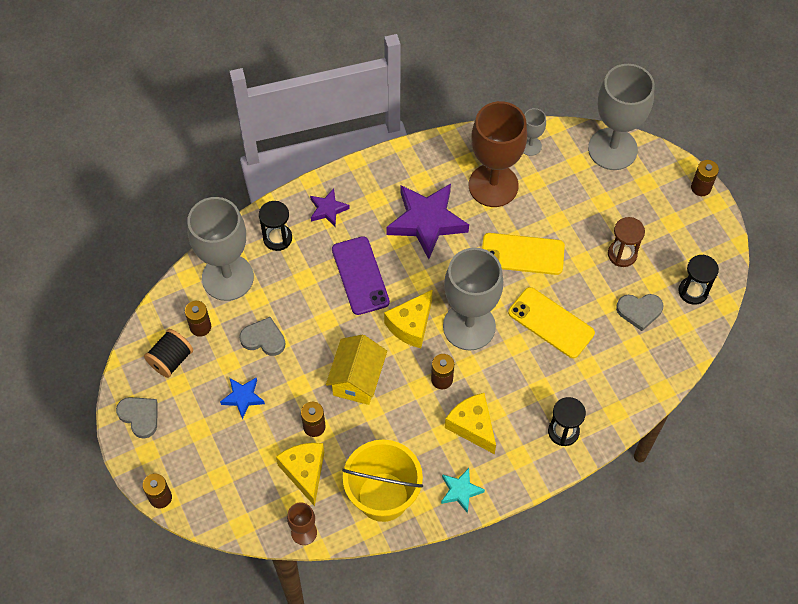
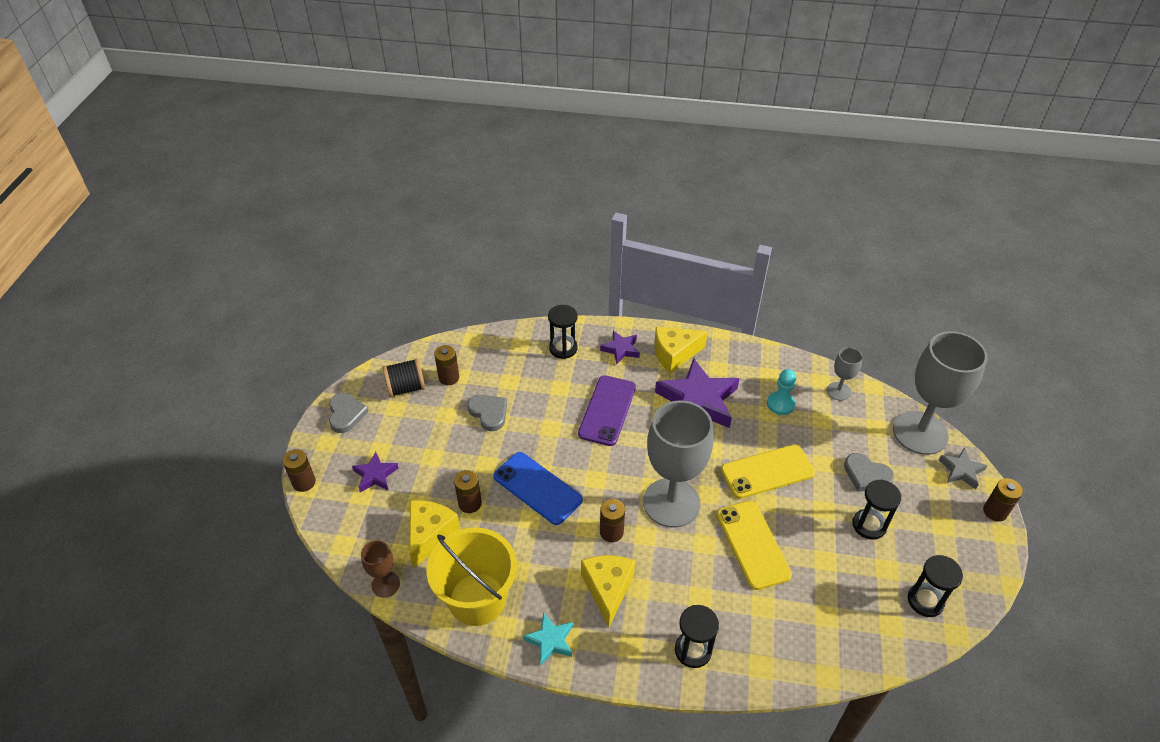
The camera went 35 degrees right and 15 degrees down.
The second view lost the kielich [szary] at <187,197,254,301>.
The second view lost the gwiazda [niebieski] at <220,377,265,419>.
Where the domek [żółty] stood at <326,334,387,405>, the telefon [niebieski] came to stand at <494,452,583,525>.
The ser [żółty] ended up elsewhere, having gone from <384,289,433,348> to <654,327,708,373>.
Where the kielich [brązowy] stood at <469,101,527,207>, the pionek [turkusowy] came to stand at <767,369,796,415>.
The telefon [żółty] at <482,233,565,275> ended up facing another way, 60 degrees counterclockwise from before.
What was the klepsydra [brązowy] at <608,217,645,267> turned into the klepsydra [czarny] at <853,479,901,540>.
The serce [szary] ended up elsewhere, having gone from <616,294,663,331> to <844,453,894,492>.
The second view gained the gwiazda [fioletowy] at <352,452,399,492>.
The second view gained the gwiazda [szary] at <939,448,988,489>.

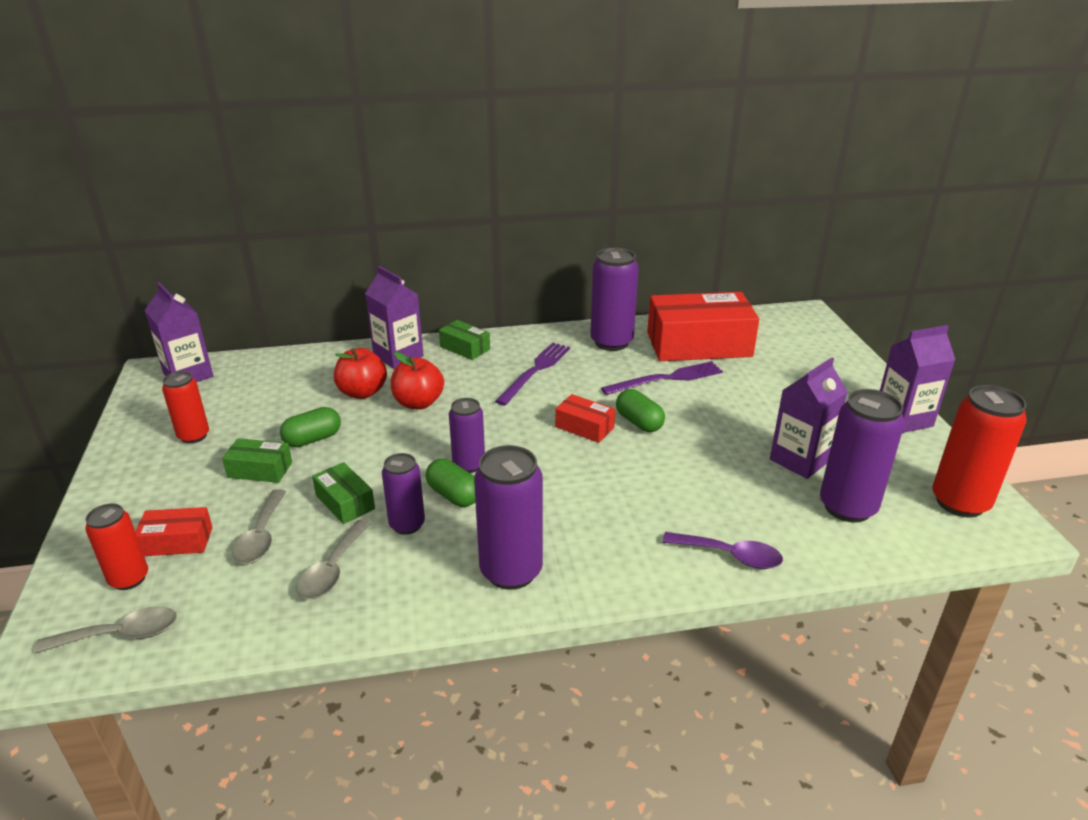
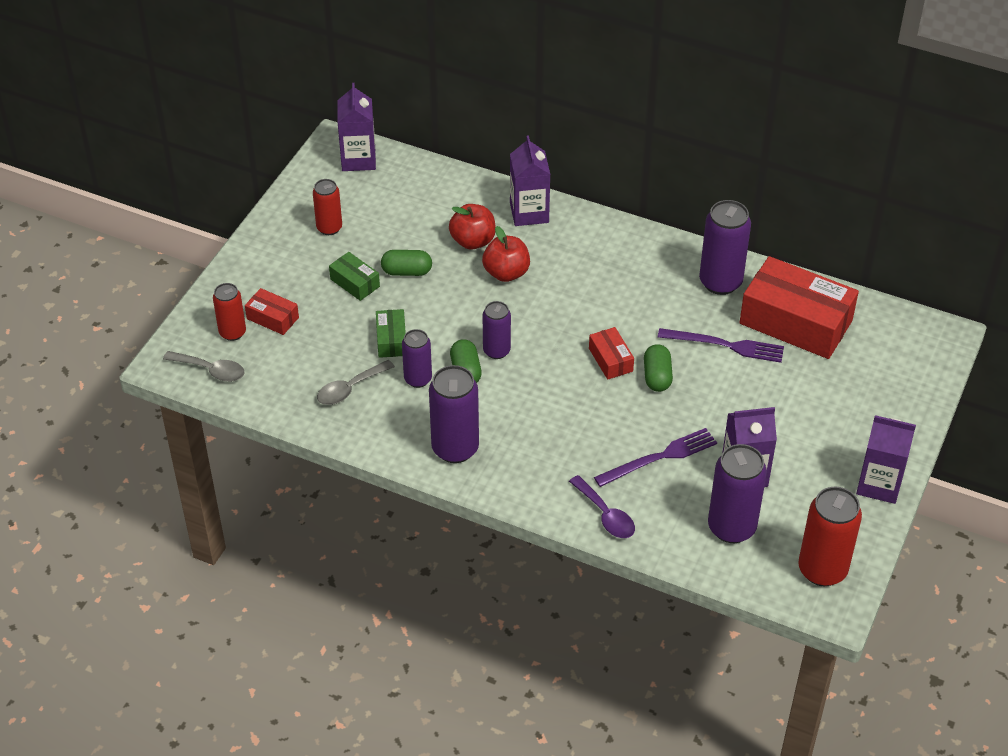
The camera went 35 degrees right and 15 degrees up.
The second view lost the łyżka [szary] at <232,489,286,564>.
The second view lost the pudełko [zielony] at <439,320,490,360>.
The widelec [fioletowy] ended up elsewhere, having gone from <495,342,570,405> to <594,428,717,487>.

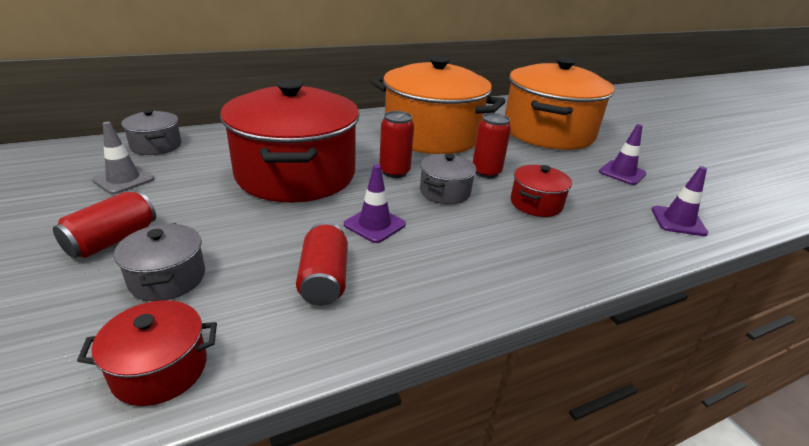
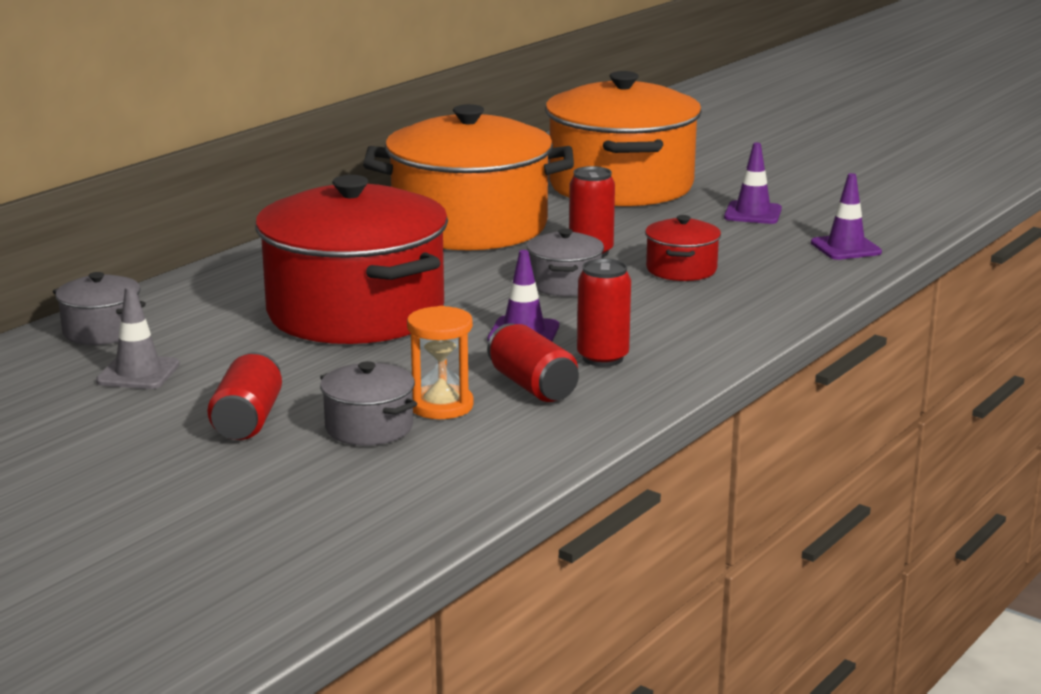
The camera went 25 degrees left and 10 degrees down.
The second view lost the garnek [czerwony] at <77,300,217,406>.
The puszka [czerwony] ended up elsewhere, having gone from <379,111,414,178> to <577,259,631,367>.
The second view gained the klepsydra [pomarańczowy] at <407,306,474,419>.

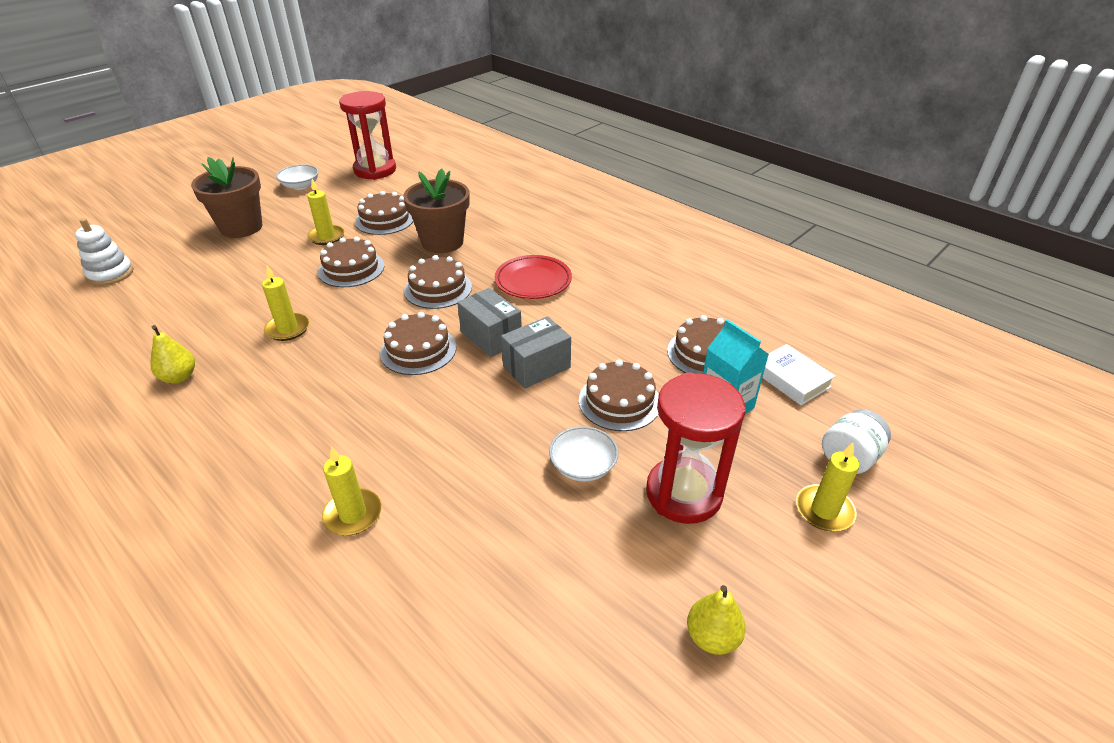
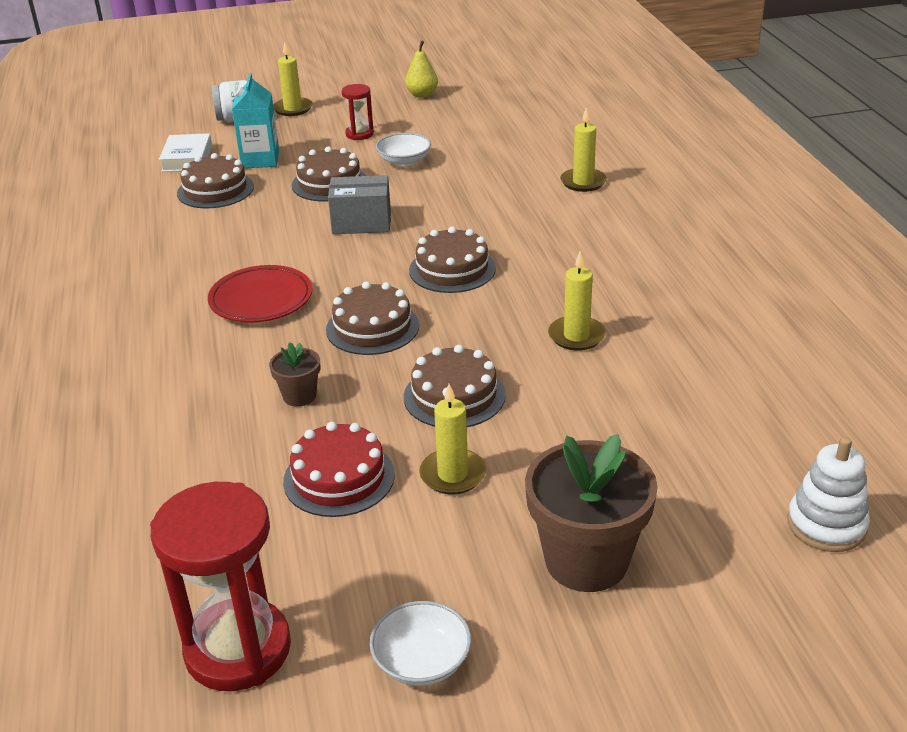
The camera went 145 degrees left and 5 degrees down.
The second view lost the gruszka [żółty] at <150,325,195,383>.
What was the tort [brązowy] at <355,191,413,235> turned into the tort [czerwony] at <283,422,395,517>.
The size of the doniczka [brązowy] at <403,169,470,253> changed by a factor of 0.49.
The second view lost the pudełko [szary] at <457,288,522,357>.
The size of the klepsydra [czerwony] at <646,372,746,524> changed by a factor of 0.50.

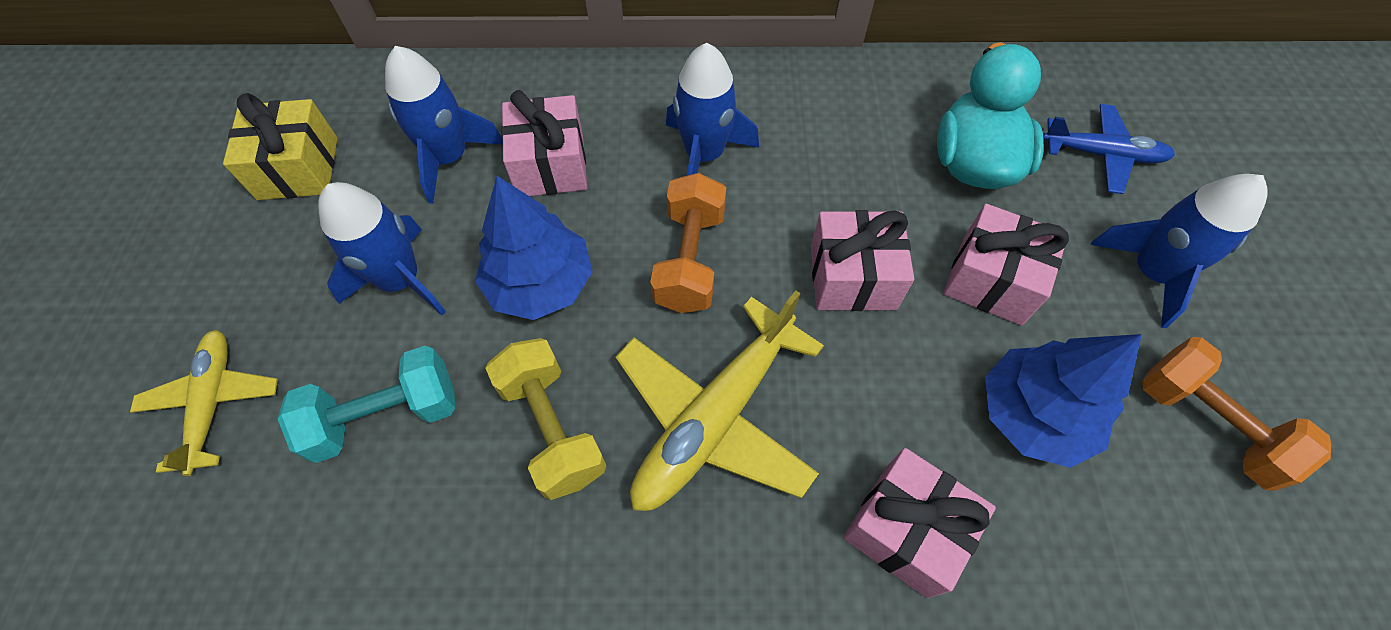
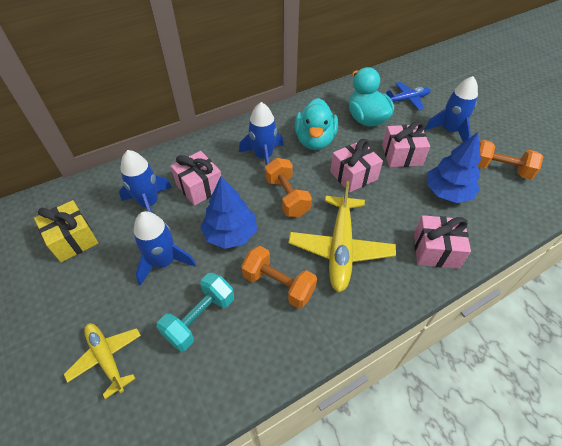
The camera went 30 degrees left and 10 degrees down.
What was the hantel [żółty] at <486,338,606,500> turned into the hantel [pomarańczowy] at <241,246,317,309>.
The second view gained the kaczka [turkusowy] at <295,98,338,150>.

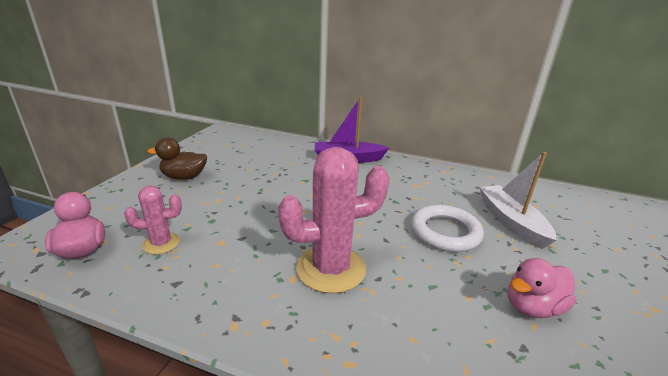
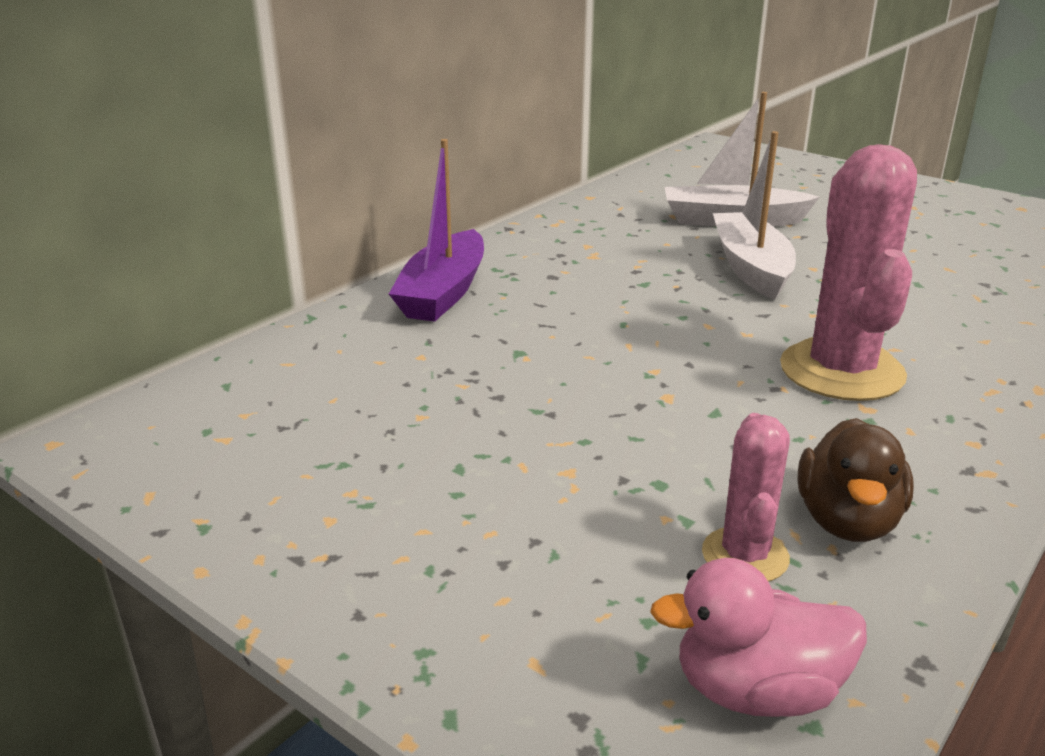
The camera went 70 degrees left and 0 degrees up.
The kaczka [brązowy] ended up elsewhere, having gone from <147,138,207,180> to <798,418,914,542>.
Where the pierścień [biały] stood at <411,205,484,252>, the łódka [biały] came to stand at <713,131,796,300>.
The second view lost the kaczka [różowy] at <508,258,577,318>.

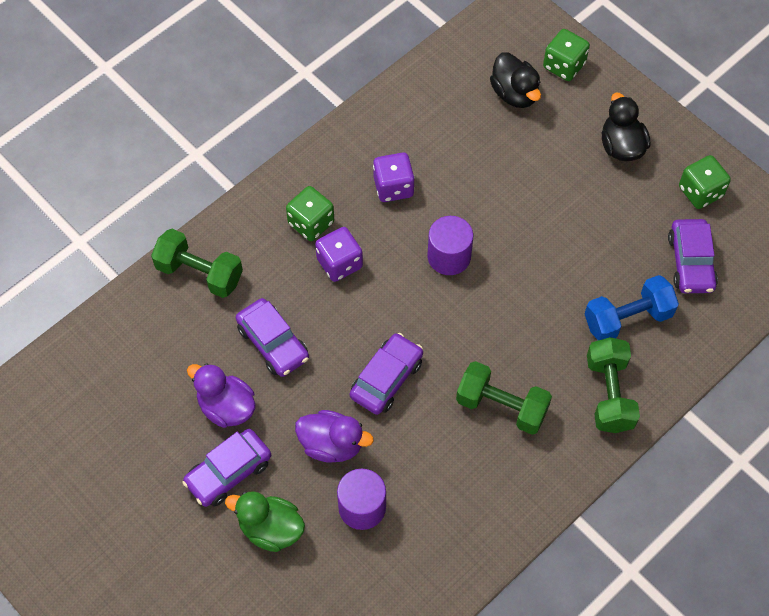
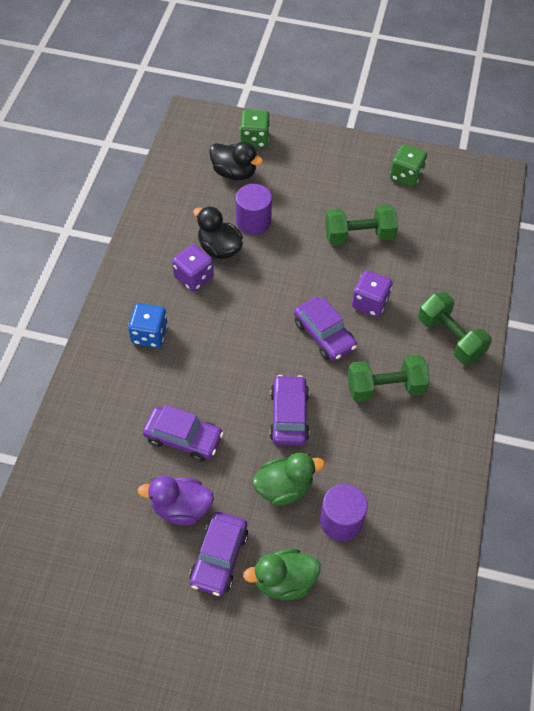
The camera went 35 degrees left and 5 degrees down.
The hantel [zielony] ended up elsewhere, having gone from <151,229,243,298> to <325,204,398,245>.
What was the kostka do gry [zielony] at <286,186,334,241> turned into the kostka do gry [niebieski] at <128,303,168,348>.
What was the kaczka [fioletowy] at <295,410,374,463> turned into the kaczka [zielony] at <253,453,325,505>.
The kostka do gry [fioletowy] ended up elsewhere, having gone from <315,227,363,282> to <352,270,393,317>.
The walec [fioletowy] ended up elsewhere, having gone from <427,216,473,275> to <236,184,272,235>.
The second view lost the hantel [niebieski] at <585,275,679,340>.
The kaczka [czarny] ended up elsewhere, having gone from <602,93,650,161> to <193,206,243,259>.
The samochód [fioletowy] ended up elsewhere, having gone from <668,219,718,293> to <294,297,357,361>.

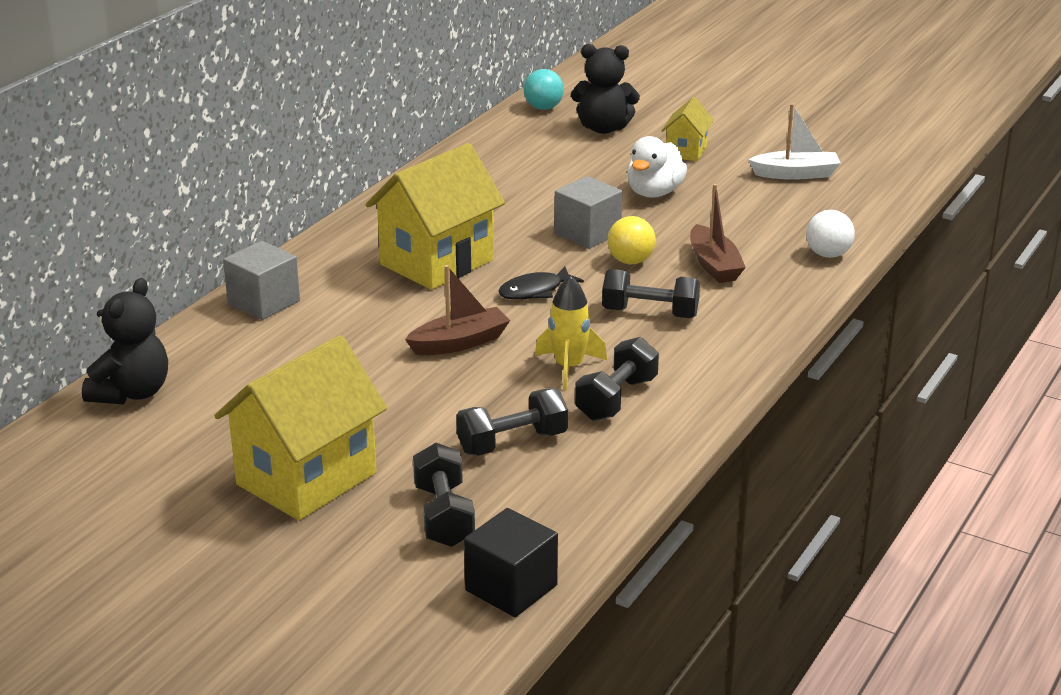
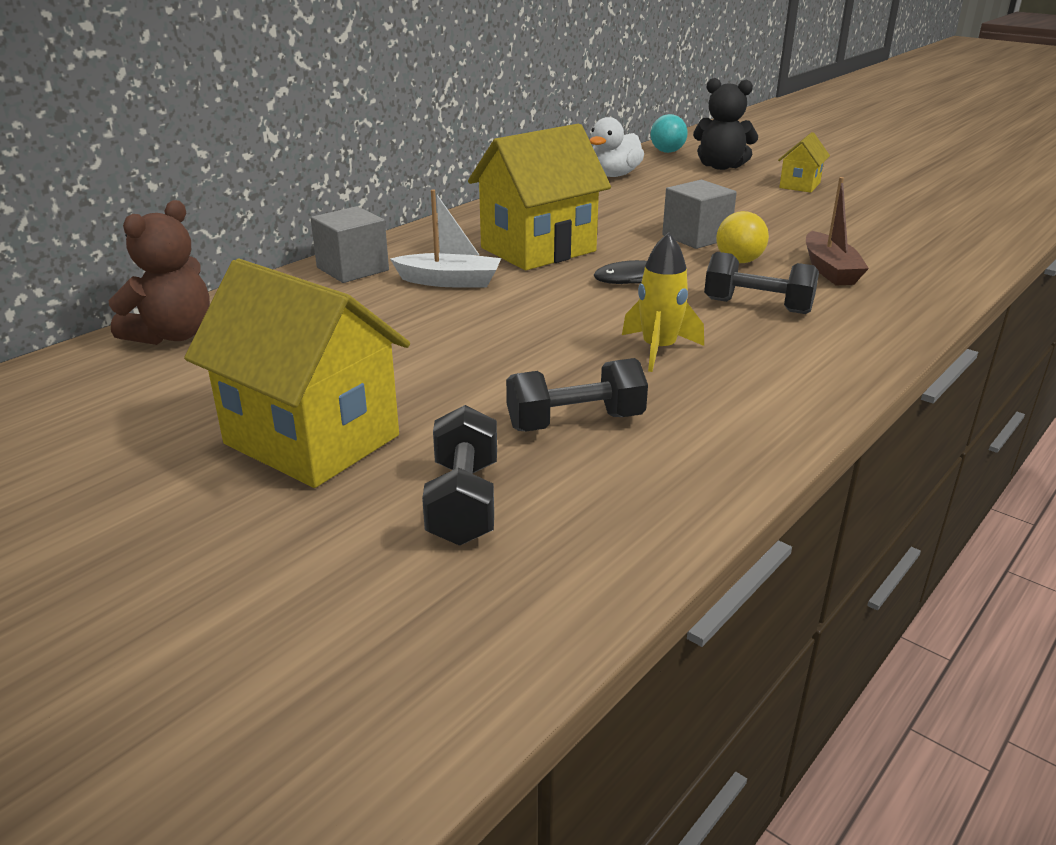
The camera went 10 degrees right and 0 degrees up.
What was the miś [czarny] at <82,278,168,404> turned into the miś [brązowy] at <109,200,210,345>.
The domek [żółty] at <214,335,387,520> ended up facing another way, 75 degrees clockwise from before.
The second view lost the łódka [brązowy] at <405,265,510,355>.
The second view lost the sześcian [czarny] at <464,508,558,617>.
The second view lost the hantel [czarny] at <575,337,659,421>.
The kaczka [biały] ended up elsewhere, having gone from <627,136,687,198> to <590,117,644,177>.
The łódka [biały] ended up elsewhere, having gone from <748,103,841,180> to <390,189,501,287>.
The second view lost the piłka [biały] at <806,210,855,258>.

